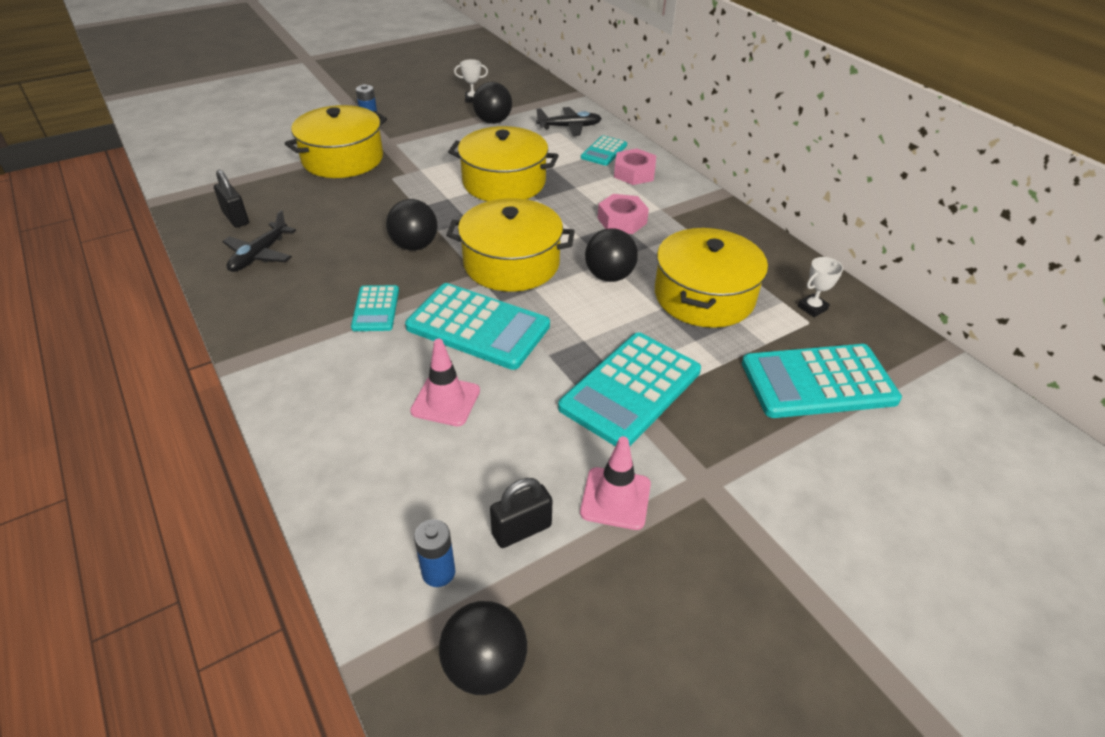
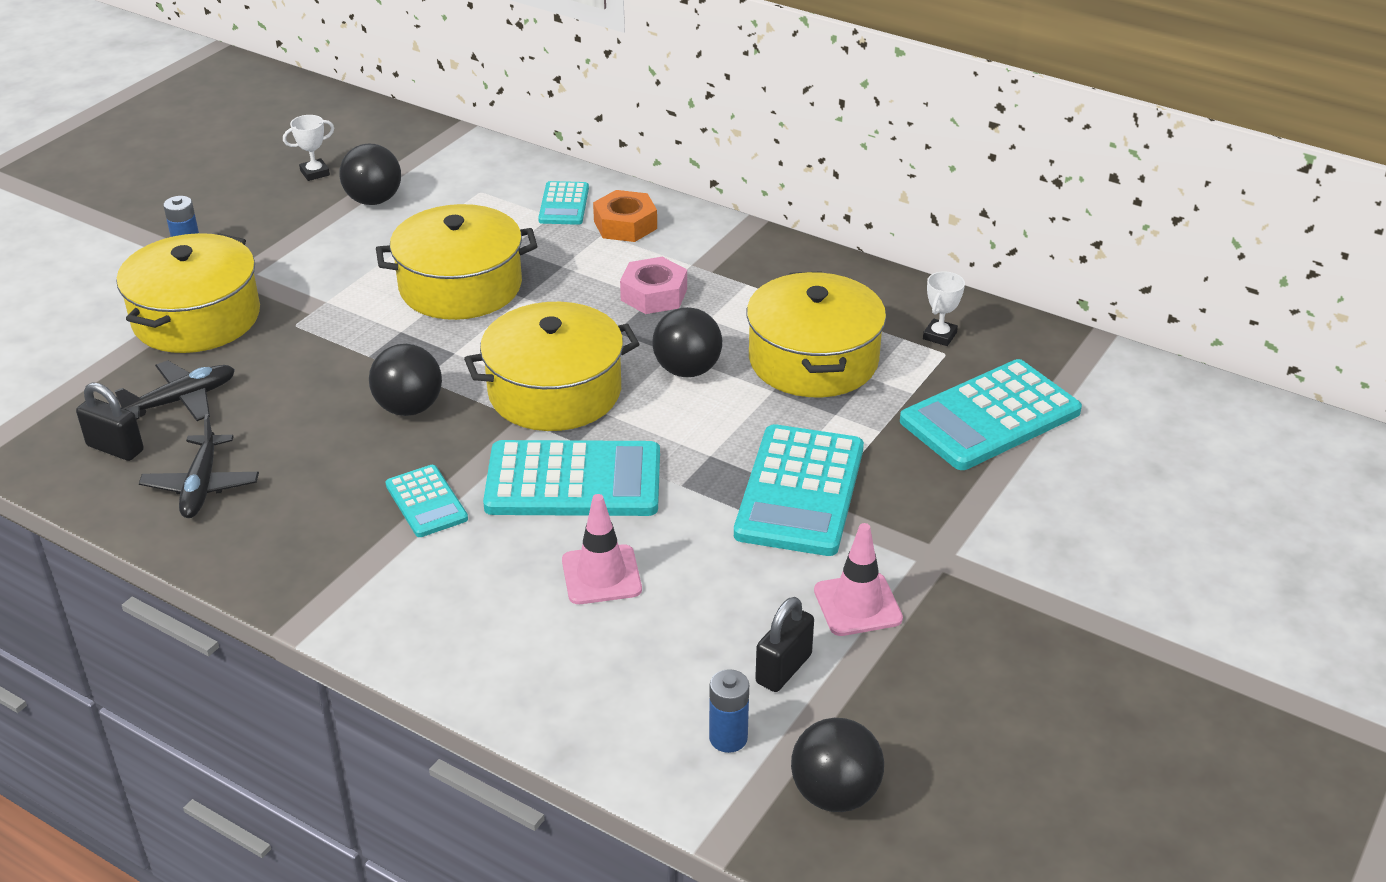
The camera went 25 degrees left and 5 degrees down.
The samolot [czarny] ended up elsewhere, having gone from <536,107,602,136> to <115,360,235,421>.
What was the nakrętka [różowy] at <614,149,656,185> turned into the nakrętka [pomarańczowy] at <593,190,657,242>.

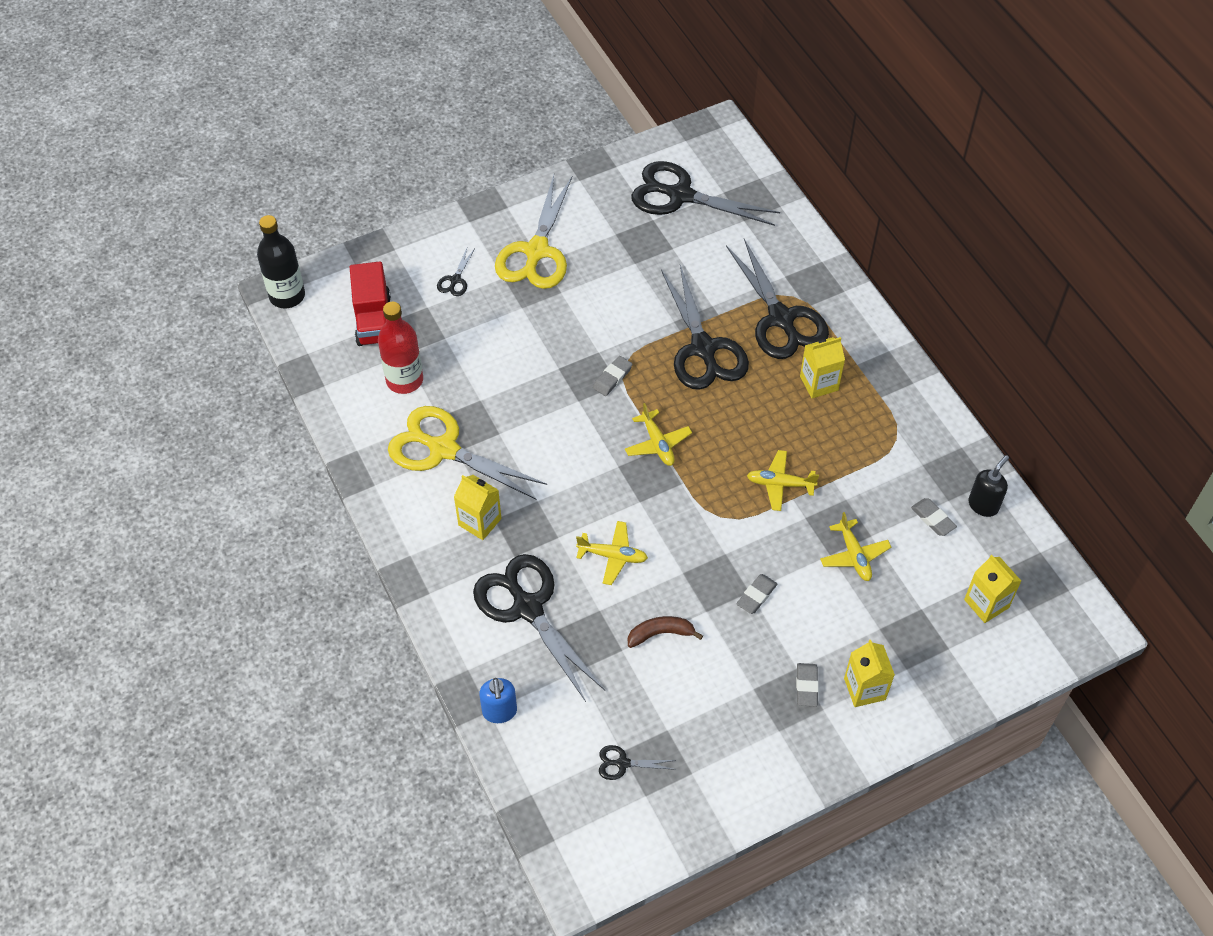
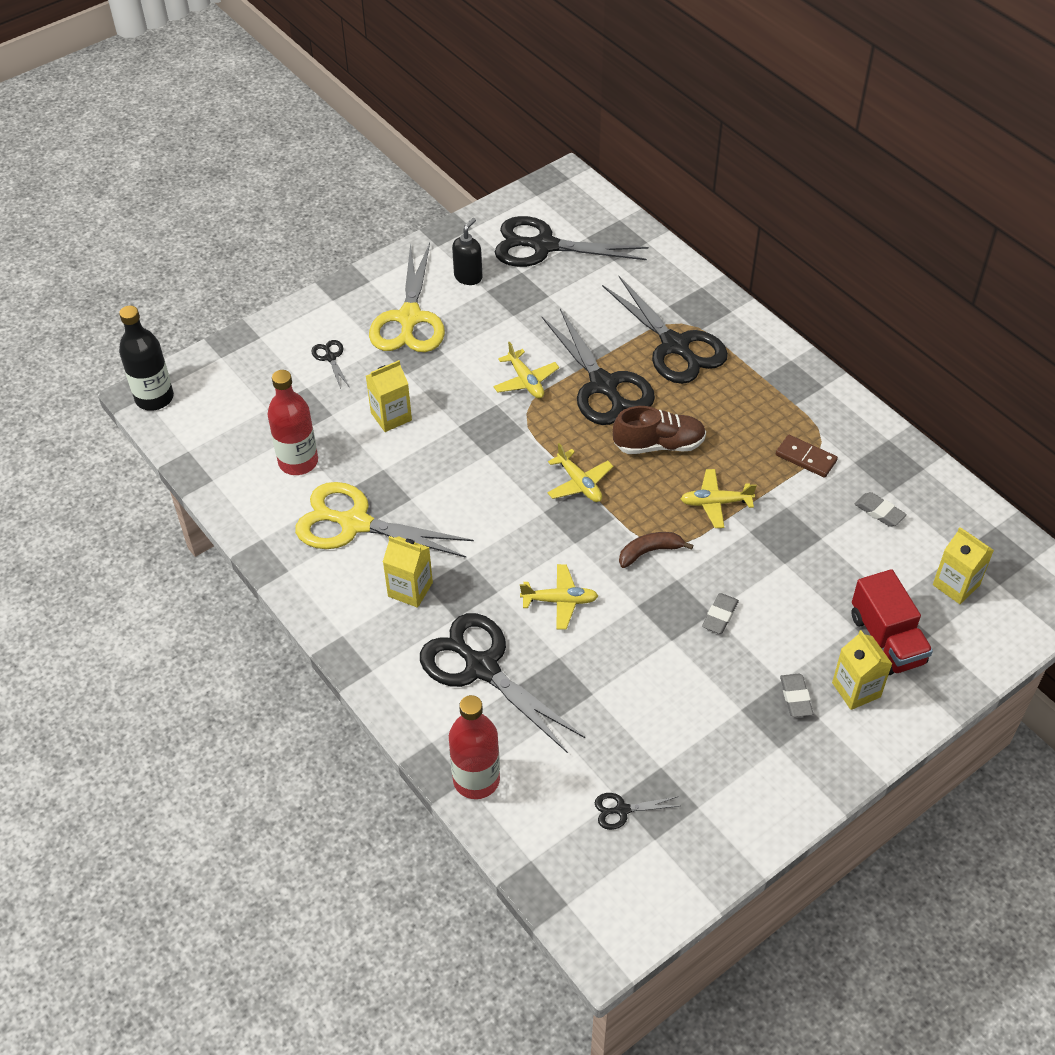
The camera went 10 degrees left and 5 degrees down.
The ciężarówka [czerwony] ended up elsewhere, having gone from <350,261,391,346> to <851,569,933,675>.
The nożyczki [czarny] at <437,248,475,296> ended up facing another way, 150 degrees clockwise from before.
Where the dozownik mydła [niebieski] stood at <479,678,517,723>, the butelka [czerwony] came to stand at <449,695,500,799>.
The second view lost the gumka do mazania [szary] at <593,356,632,396>.
The banan [brązowy] ended up elsewhere, having gone from <628,616,703,648> to <619,532,693,568>.
The karton mleka [żółty] ended up elsewhere, having gone from <800,337,845,398> to <366,360,412,432>.
The samolot [żółty] ended up elsewhere, having gone from <820,512,891,581> to <493,342,559,398>.
The dozownik mydła [czarny] ended up elsewhere, having gone from <968,455,1009,517> to <452,218,482,285>.
The second view gained the but [brązowy] at <613,406,706,454>.
The second view gained the kostka domina [brązowy] at <776,435,838,478>.

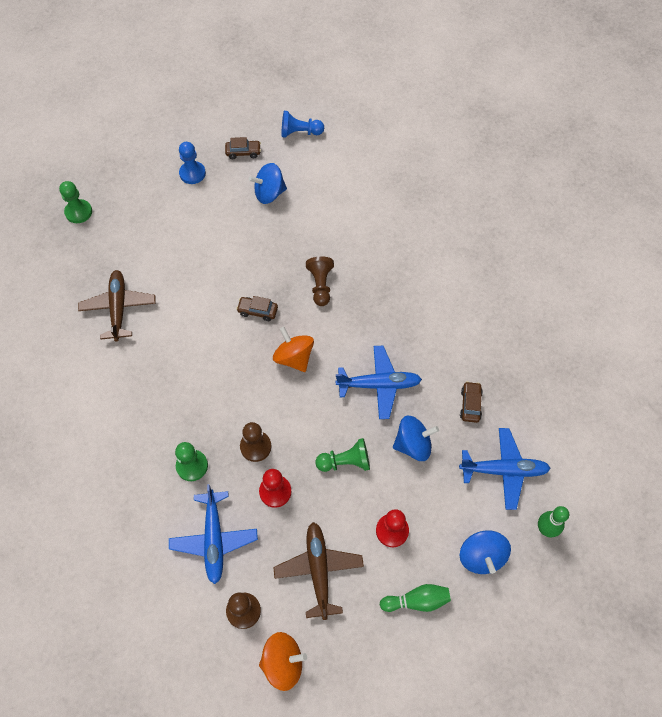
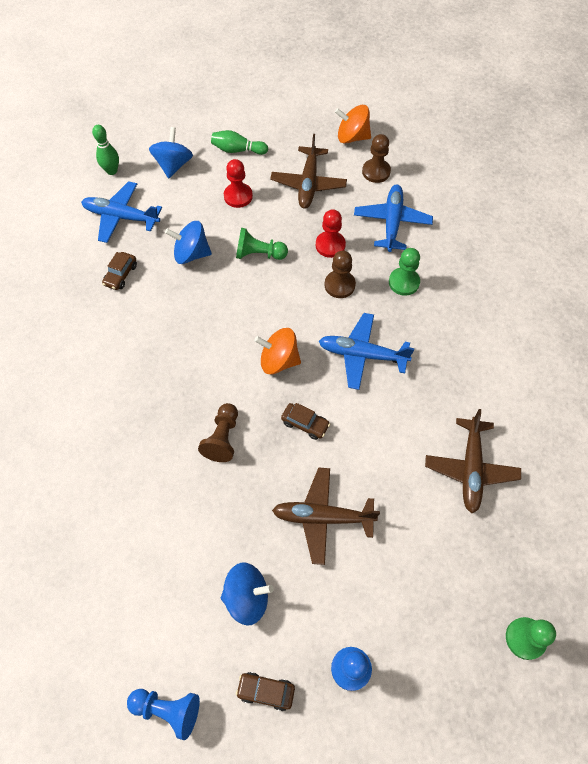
The camera went 165 degrees left and 0 degrees up.
The bączek [pomarańczowy] at <273,327,314,372> ended up facing another way, 120 degrees clockwise from before.
The samolot [niebieski] ended up elsewhere, having gone from <336,346,422,419> to <319,313,414,390>.
The second view gained the samolot [brązowy] at <272,467,380,565>.

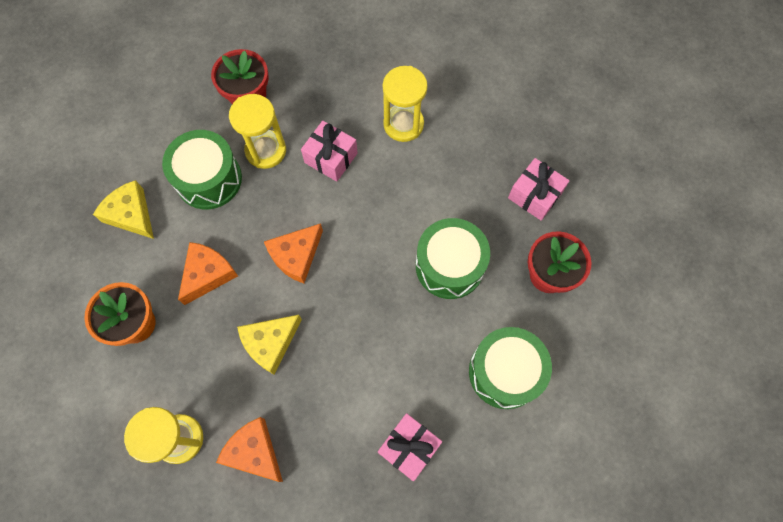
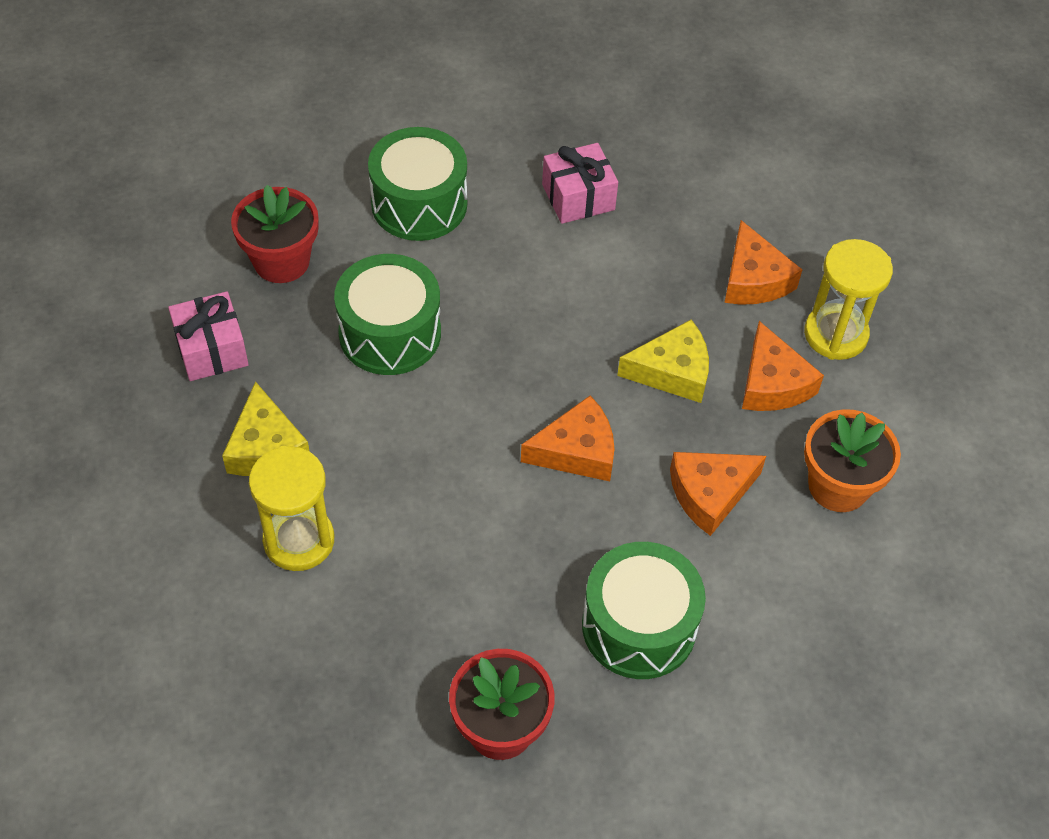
The camera went 150 degrees left and 15 degrees down.
The ser [żółty] ended up elsewhere, having gone from <93,180,154,239> to <222,381,310,476>.
The second view lost the klepsydra [żółty] at <229,94,286,169>.
The second view lost the prezent [różowy] at <301,121,358,182>.
The second view gained the ser [pomarańczowy] at <742,321,824,411>.

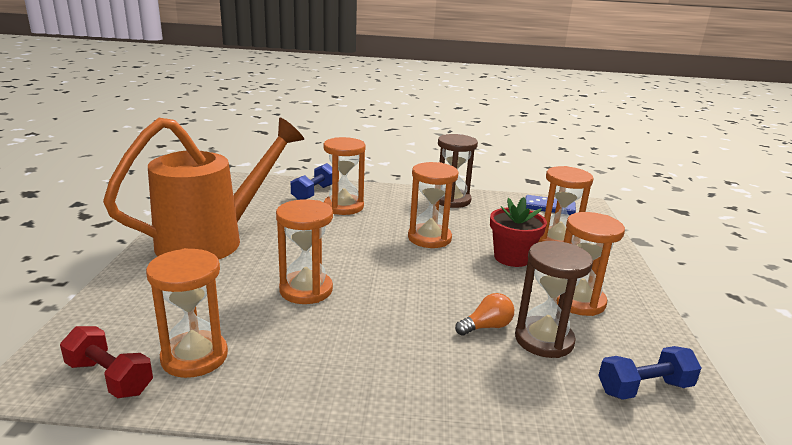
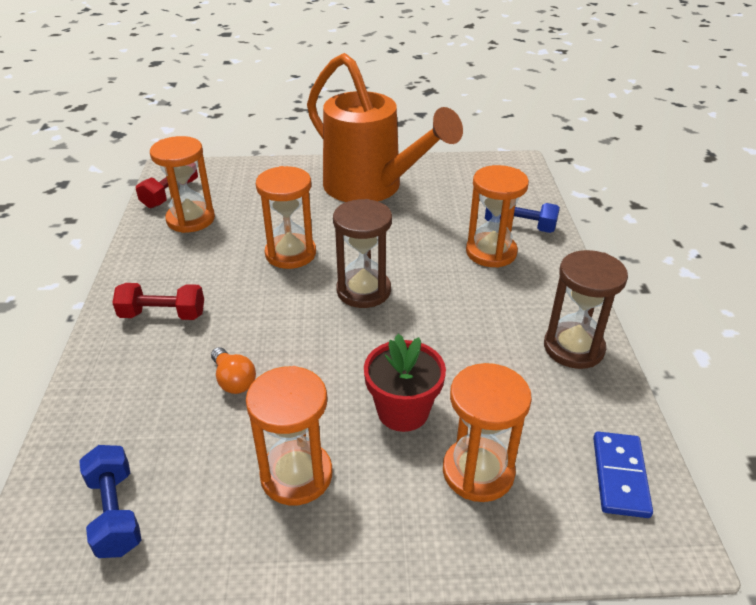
The camera went 85 degrees right and 15 degrees up.
The second view lost the klepsydra [pomarańczowy] at <408,162,459,248>.
The klepsydra [brązowy] ended up elsewhere, having gone from <515,241,593,358> to <333,199,392,308>.
The second view gained the hantel [czerwony] at <112,283,204,320>.

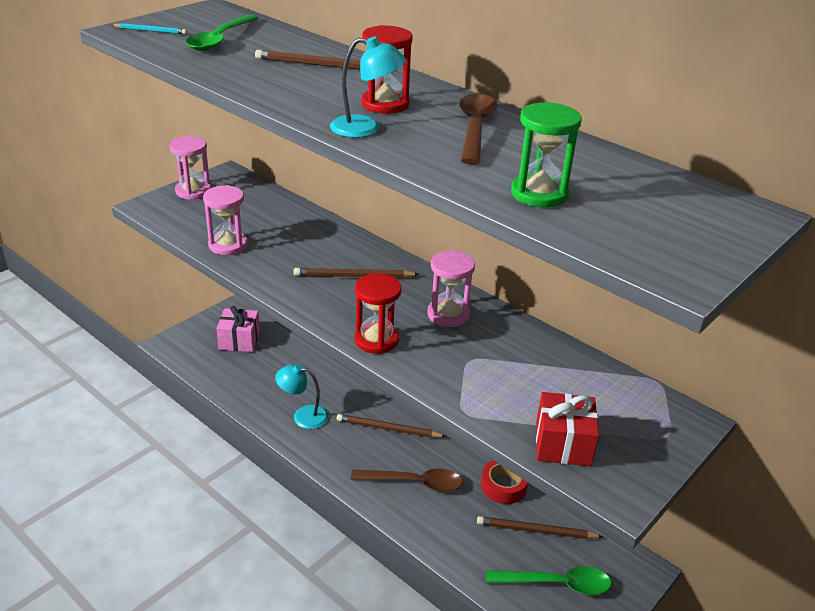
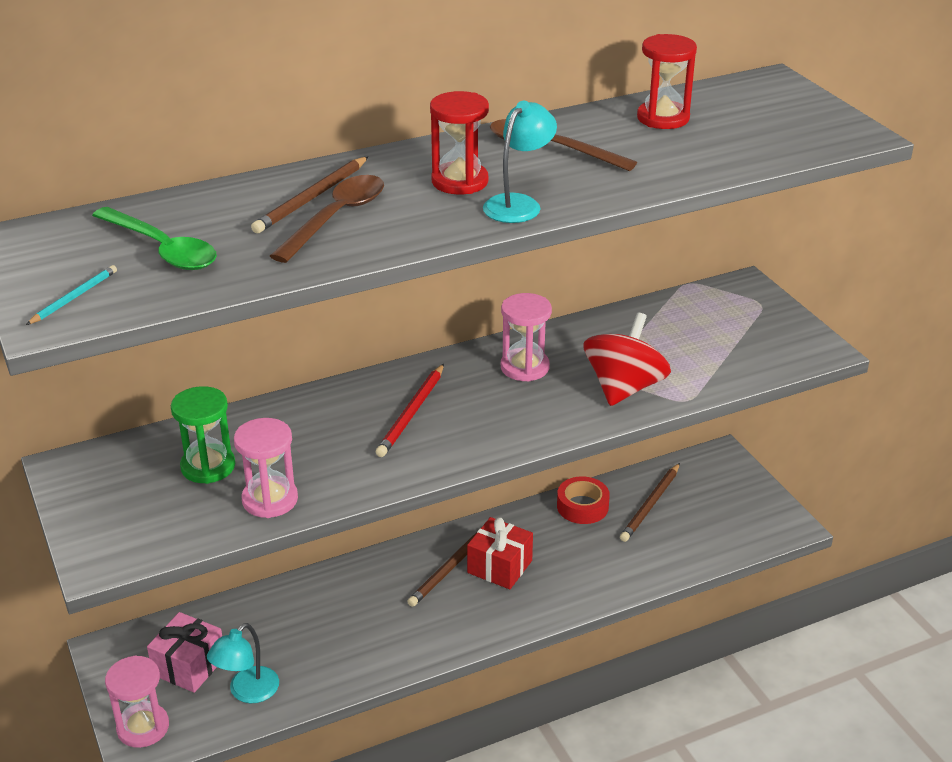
The camera went 65 degrees left and 0 degrees up.
The klepsydra [różowy] ended up elsewhere, having gone from <169,136,211,200> to <105,655,169,748>.
The lampka [turkusowy] ended up elsewhere, having gone from <275,364,329,429> to <207,623,279,703>.
What was the ołówek [brązowy] at <294,268,420,278> turned into the ołówek [czerwony] at <376,364,444,457>.
The łyżka [brązowy] ended up elsewhere, having gone from <351,469,463,492> to <270,175,384,263>.
The klepsydra [czerwony] ended up elsewhere, having gone from <355,274,402,354> to <637,34,697,129>.
The second view lost the łyżka [zielony] at <486,566,612,595>.
The klepsydra [zielony] ended up elsewhere, having gone from <511,102,582,208> to <171,386,235,484>.
The prezent [czerwony] ended up elsewhere, having gone from <536,392,599,467> to <467,517,533,589>.
The second view gained the bączek [czerwony] at <583,312,671,406>.

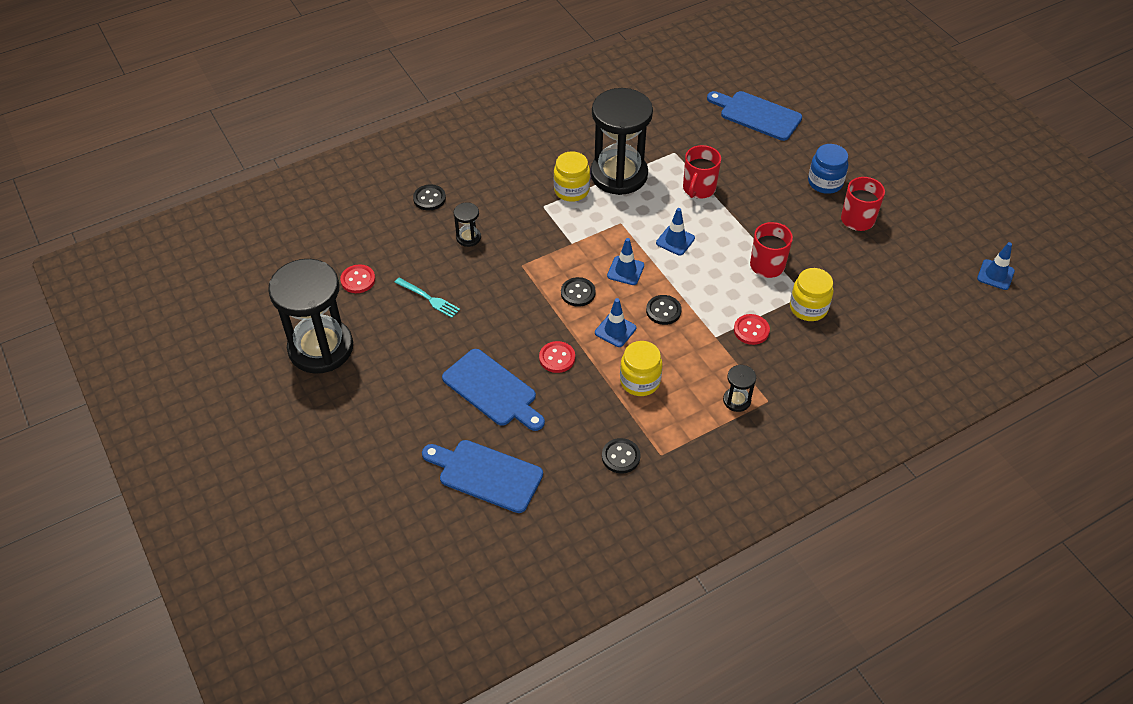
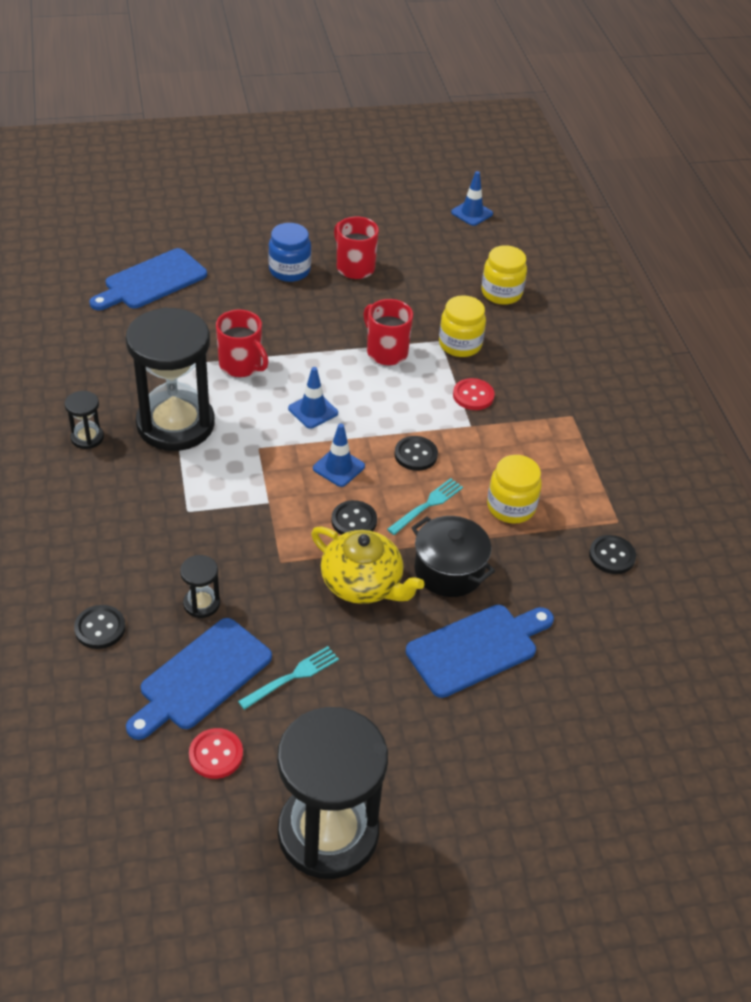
The camera went 75 degrees left and 5 degrees down.
The deska do krojenia [niebieski] ended up elsewhere, having gone from <422,440,543,513> to <126,618,272,740>.
Where the guzik [czerwony] stood at <539,341,575,373>, the garnek [czarny] came to stand at <411,516,495,597>.
The słoik [żółty] ended up elsewhere, having gone from <554,151,590,202> to <481,245,527,305>.
Where the pachołek [niebieski] stood at <595,298,636,347>, the widelec [turkusowy] came to stand at <387,478,463,535>.
The klepsydra [czarny] ended up elsewhere, having gone from <723,365,756,412> to <65,391,104,449>.
The second view gained the imbryk [żółty] at <311,526,424,604>.

